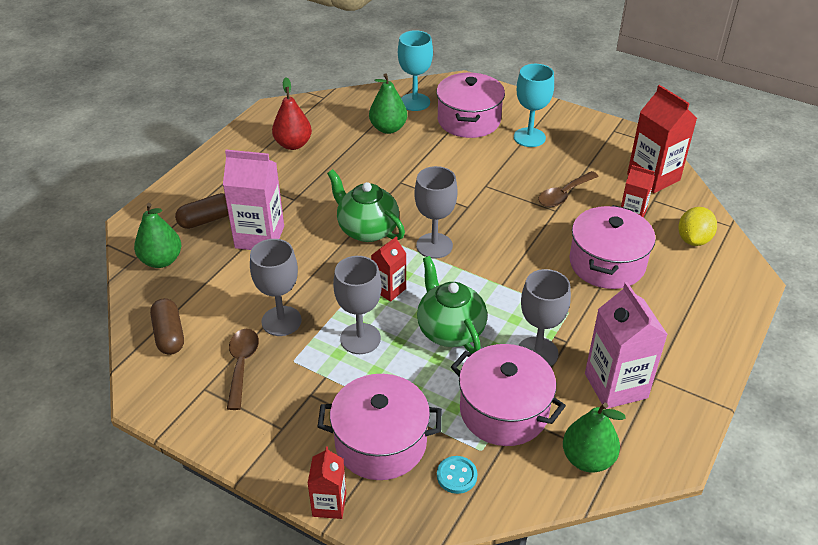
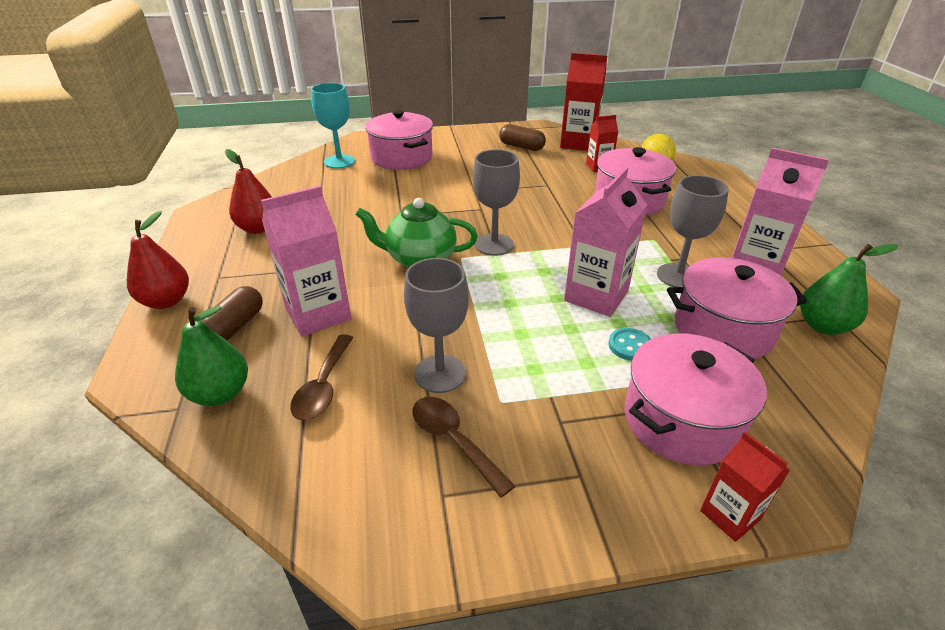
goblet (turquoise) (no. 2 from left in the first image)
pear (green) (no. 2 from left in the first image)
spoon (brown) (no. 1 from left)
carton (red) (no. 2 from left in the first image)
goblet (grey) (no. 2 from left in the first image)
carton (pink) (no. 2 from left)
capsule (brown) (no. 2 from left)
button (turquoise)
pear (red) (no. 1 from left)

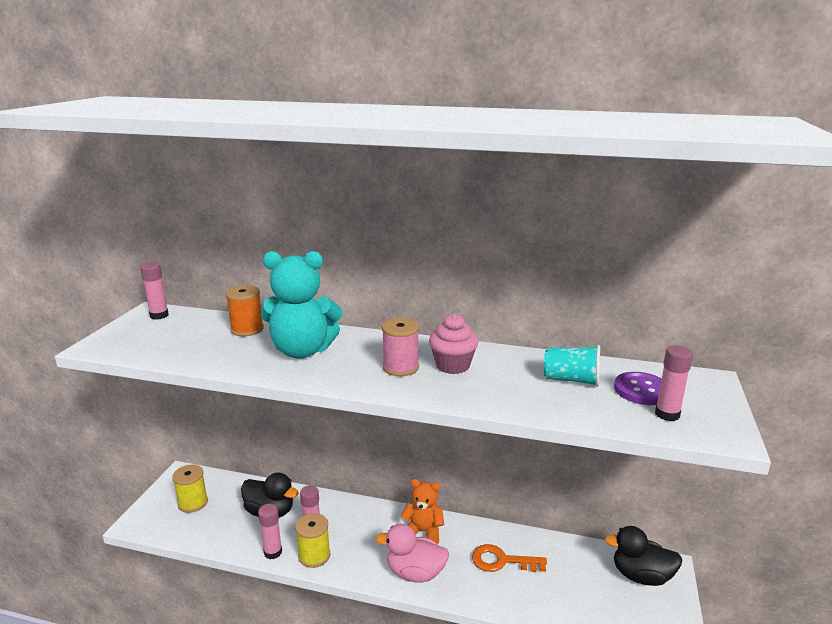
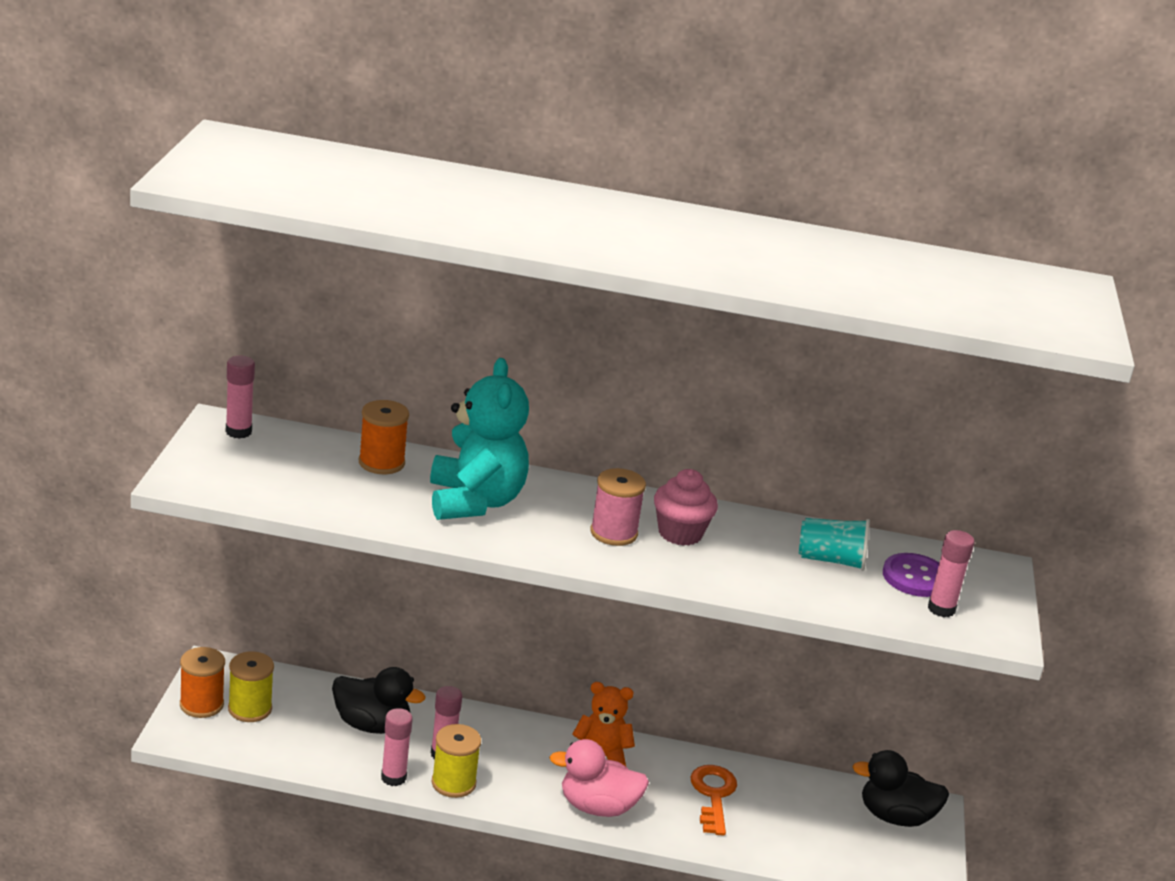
teddy bear (turquoise)
key (orange)
spool (orange) (no. 1 from left)

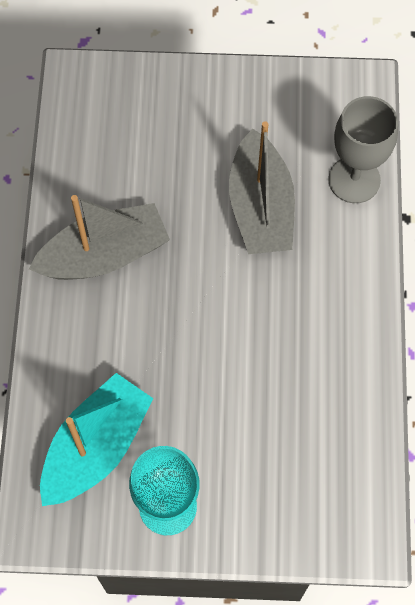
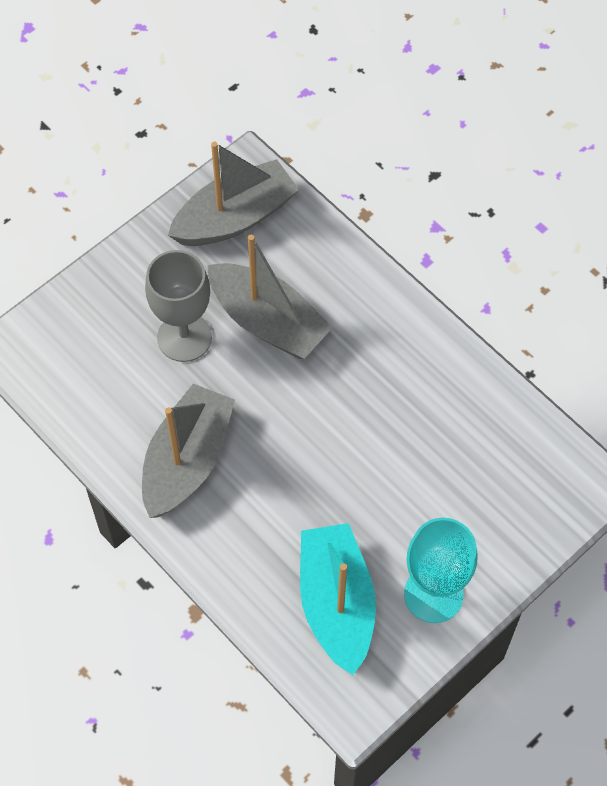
goblet (grey)
boat (grey) (no. 2 from left)

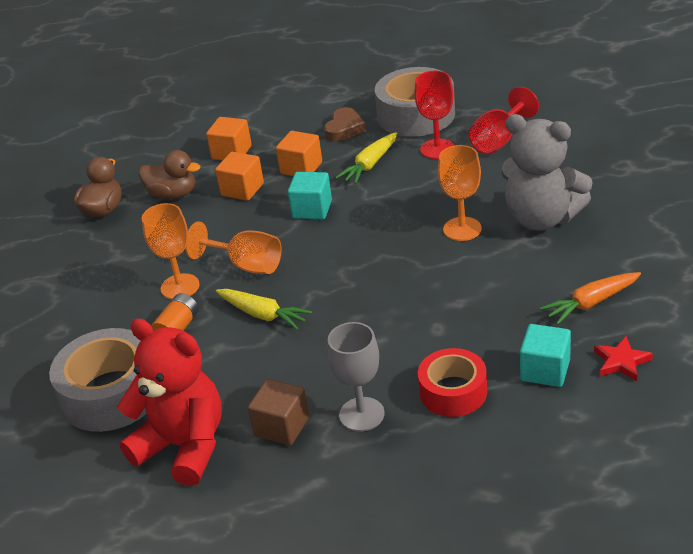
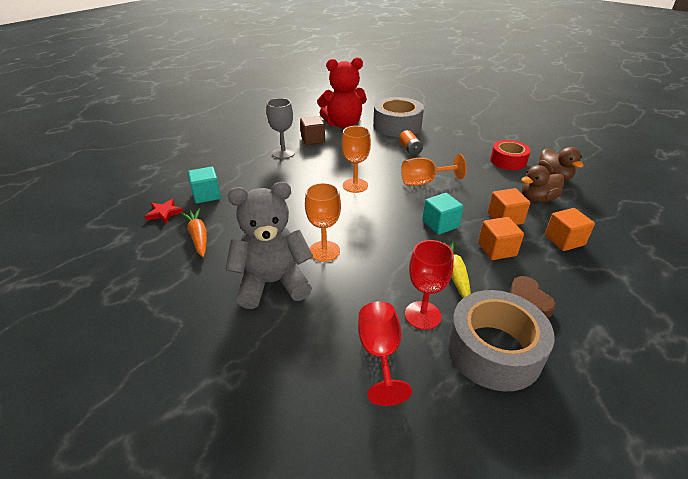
goblet (orange) (no. 2 from left)
carrot (orange)
carrot (yellow) (no. 1 from left in the first image)
tape (red)

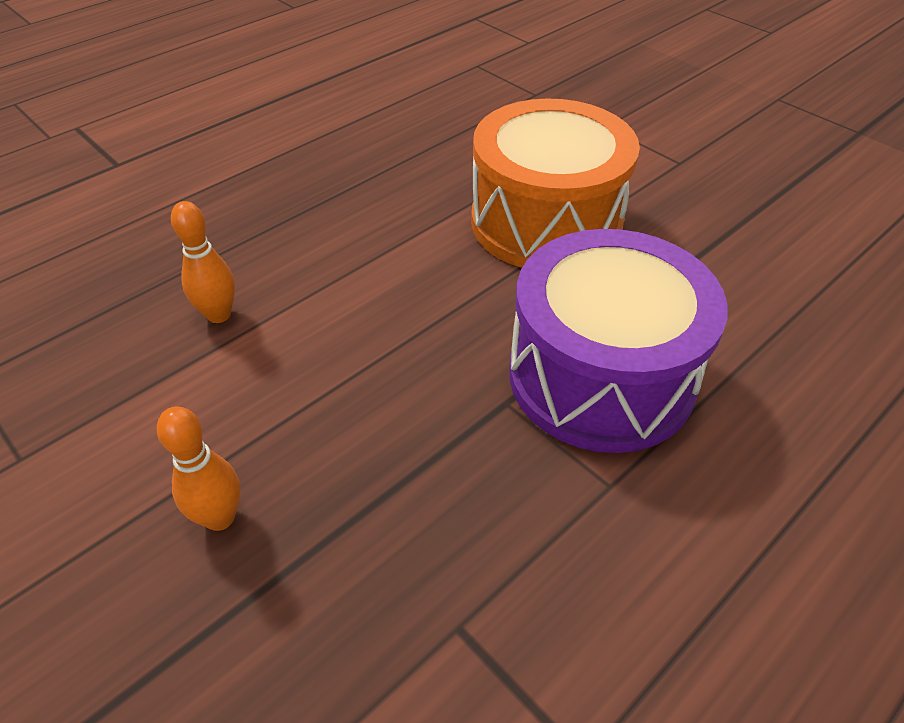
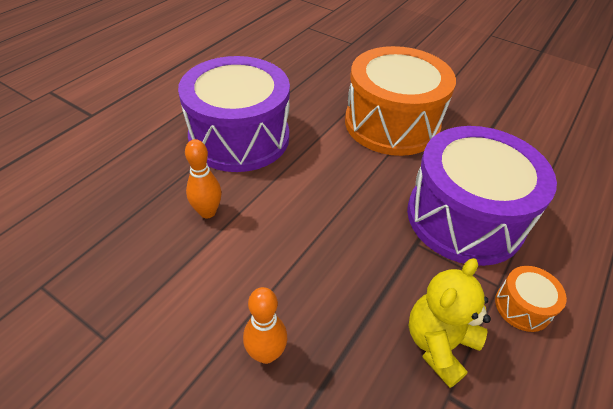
drum (purple) (no. 1 from left)
teddy bear (yellow)
drum (orange) (no. 2 from left)

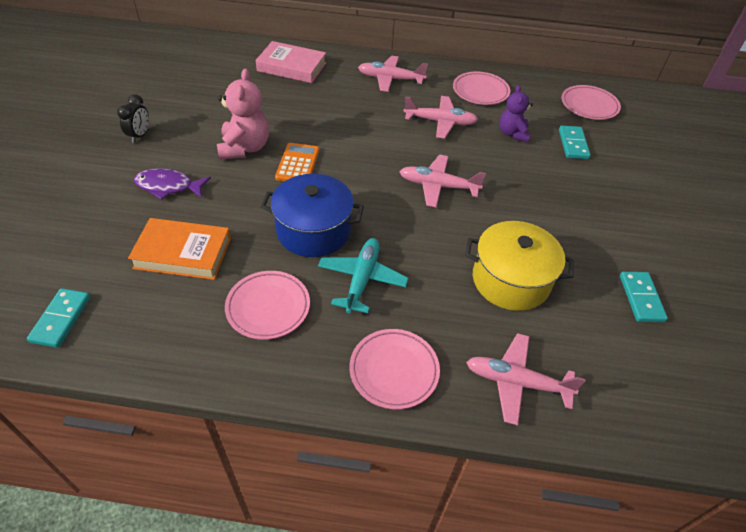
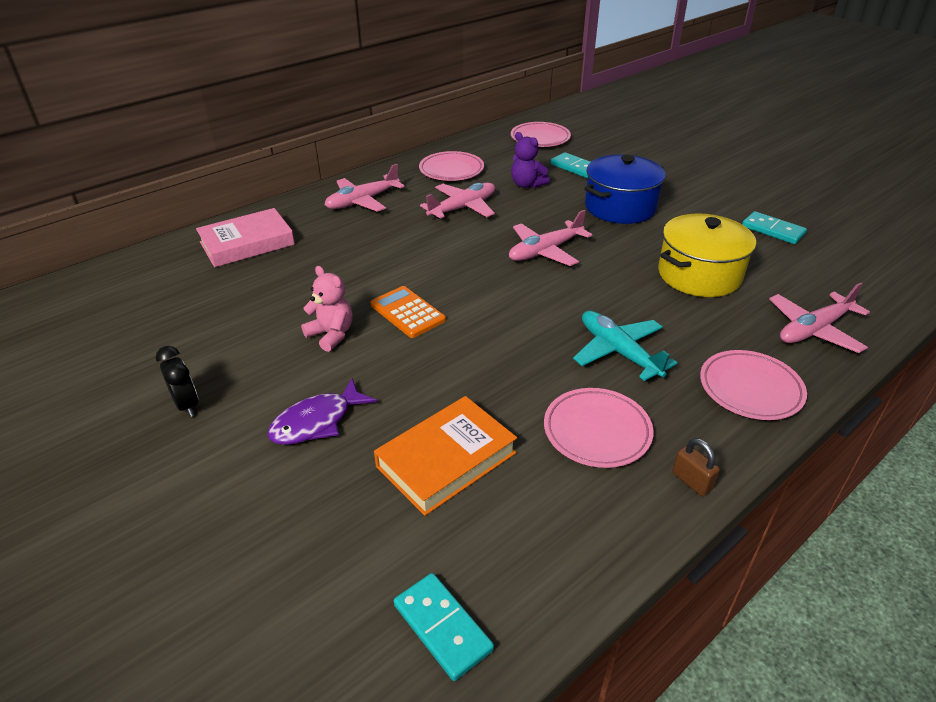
teddy bear (pink)
pot (blue)
padlock (brown)

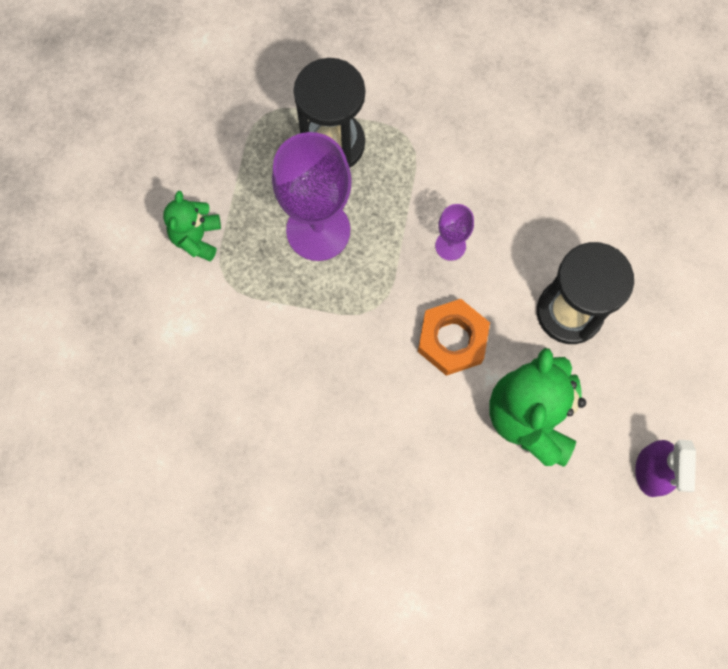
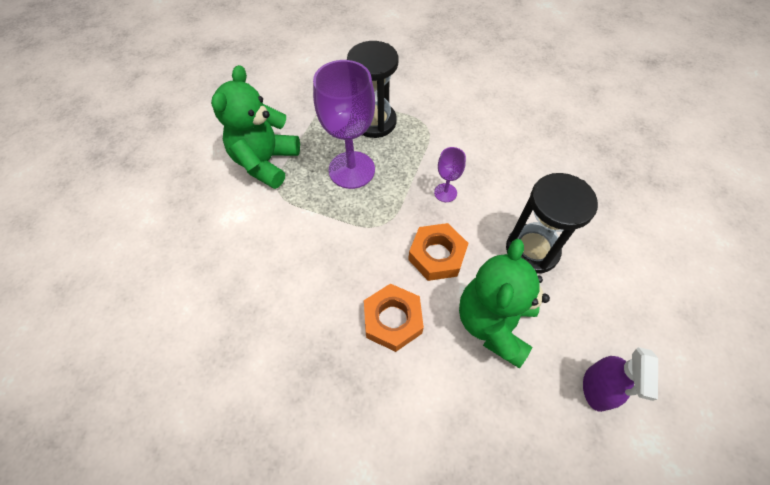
teddy bear (green) (no. 1 from left)
nut (orange) (no. 1 from left)

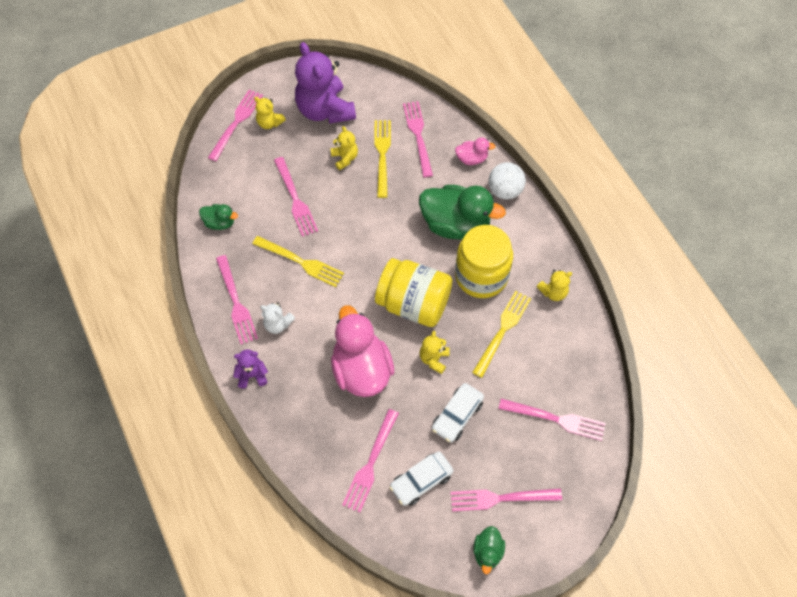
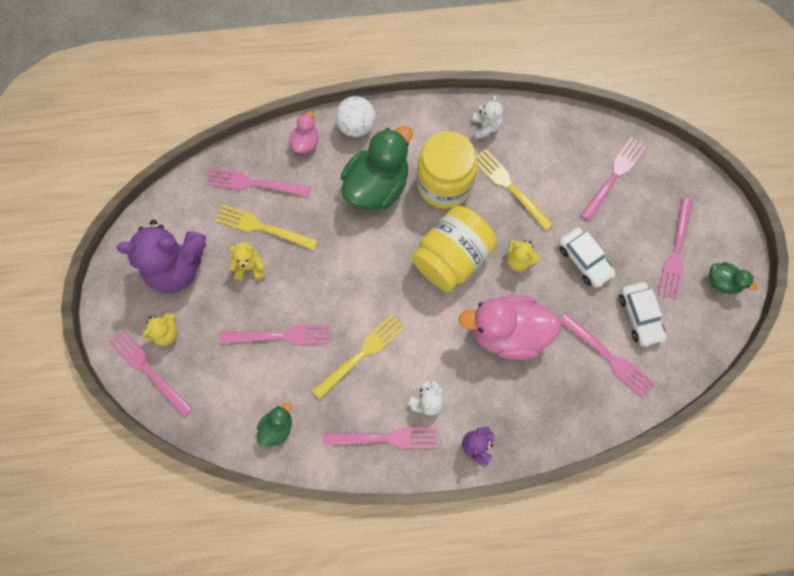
teddy bear (white) (no. 2 from left)

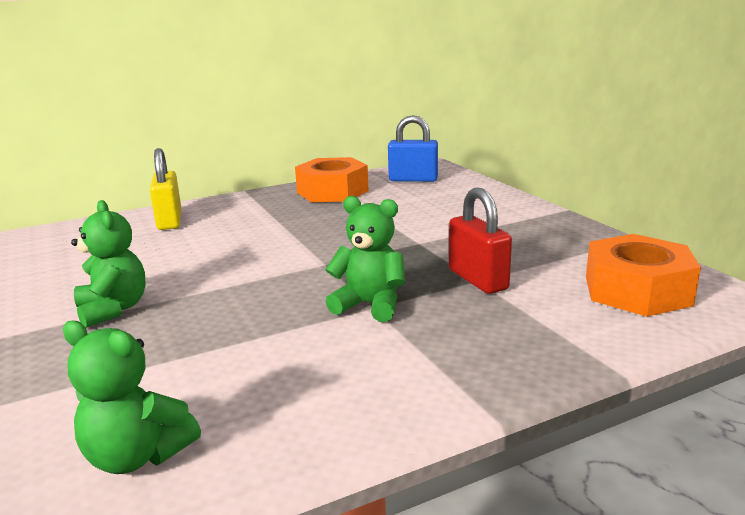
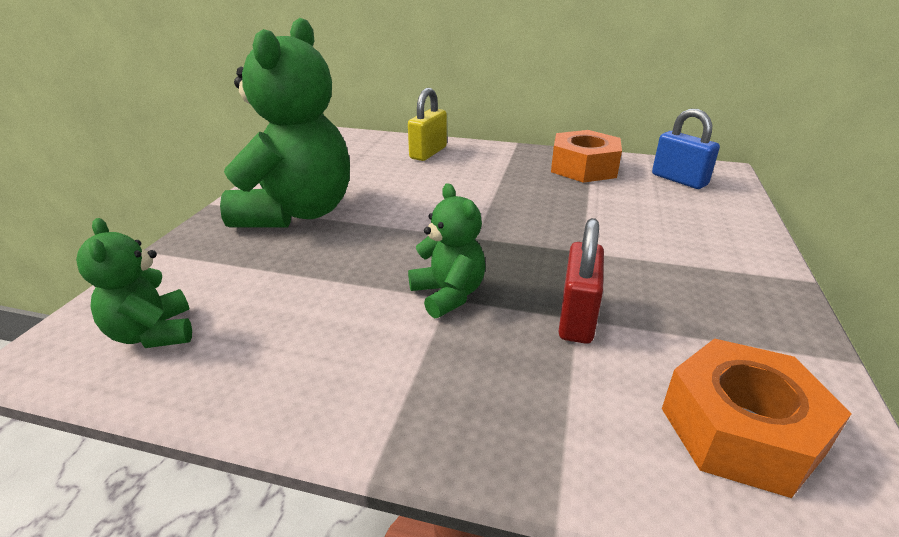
teddy bear (green) (no. 2 from left)

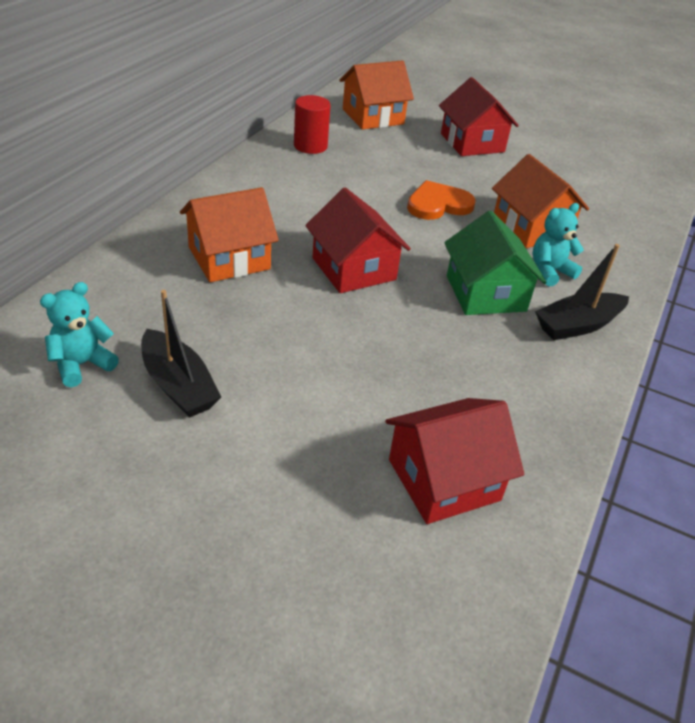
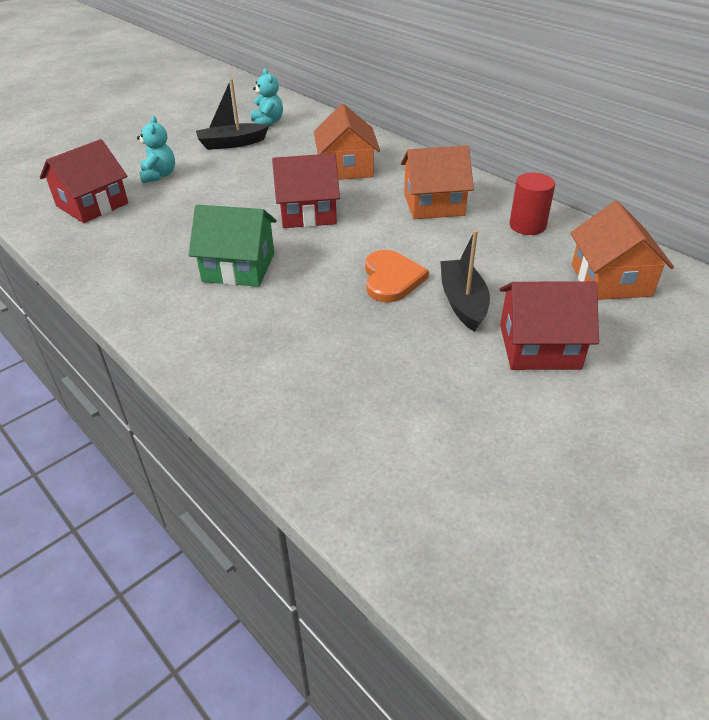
house (orange) (no. 2 from left)
teddy bear (turquoise) (no. 1 from left)
boat (black) (no. 2 from left)
house (red) (no. 1 from left)

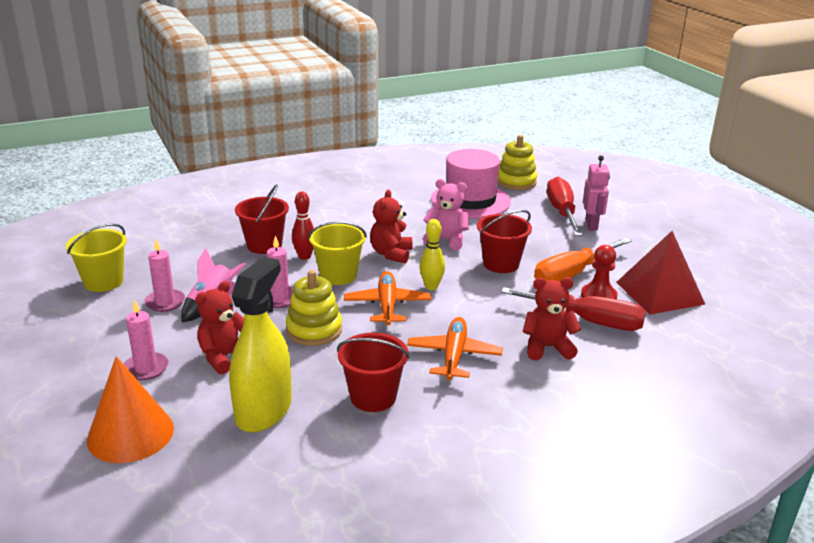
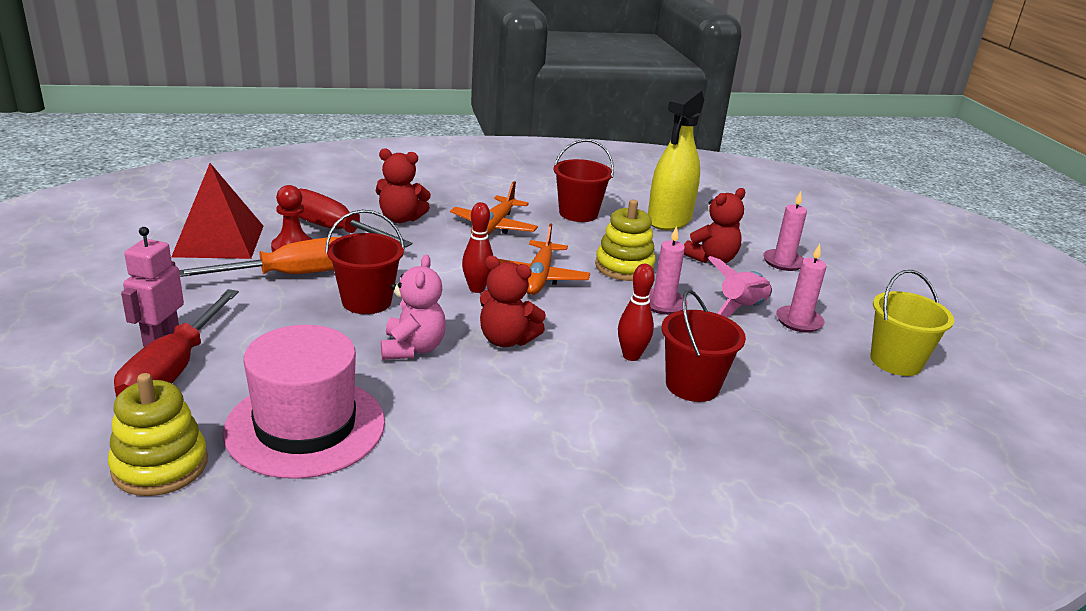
teddy bear (pink)
teddy bear (red) (no. 2 from left)
bowling pin (red) (no. 1 from left)
bucket (yellow) (no. 2 from left in the first image)
cone (orange)

